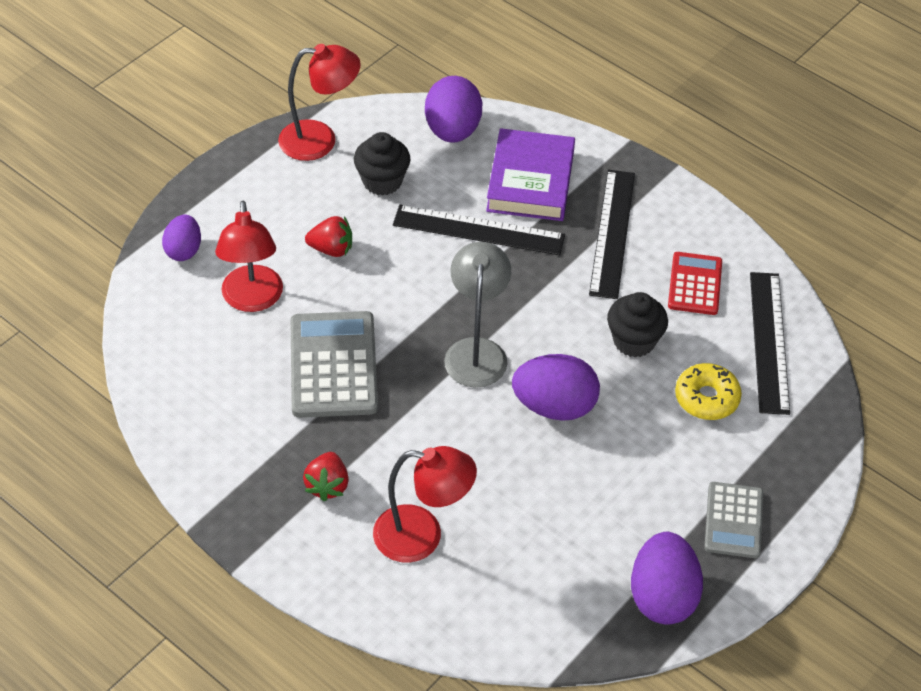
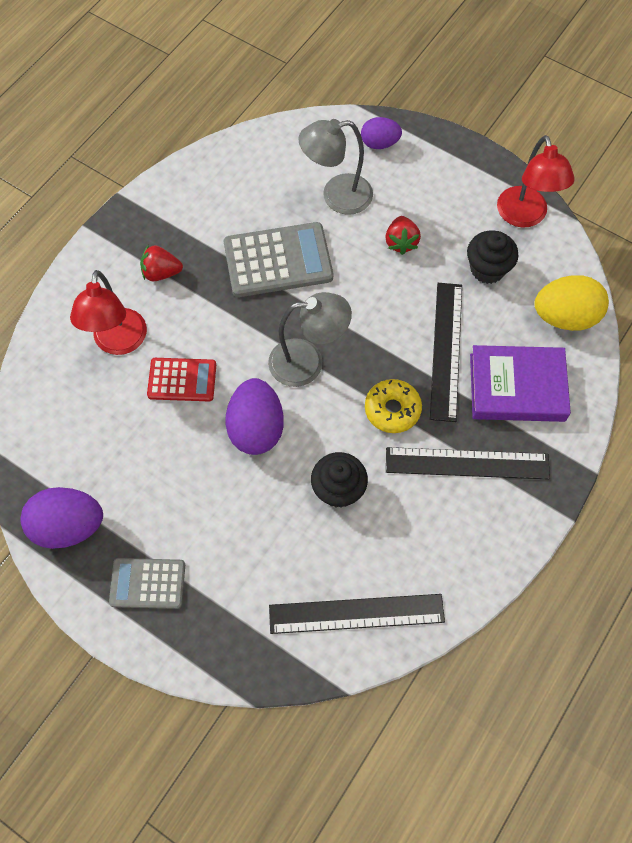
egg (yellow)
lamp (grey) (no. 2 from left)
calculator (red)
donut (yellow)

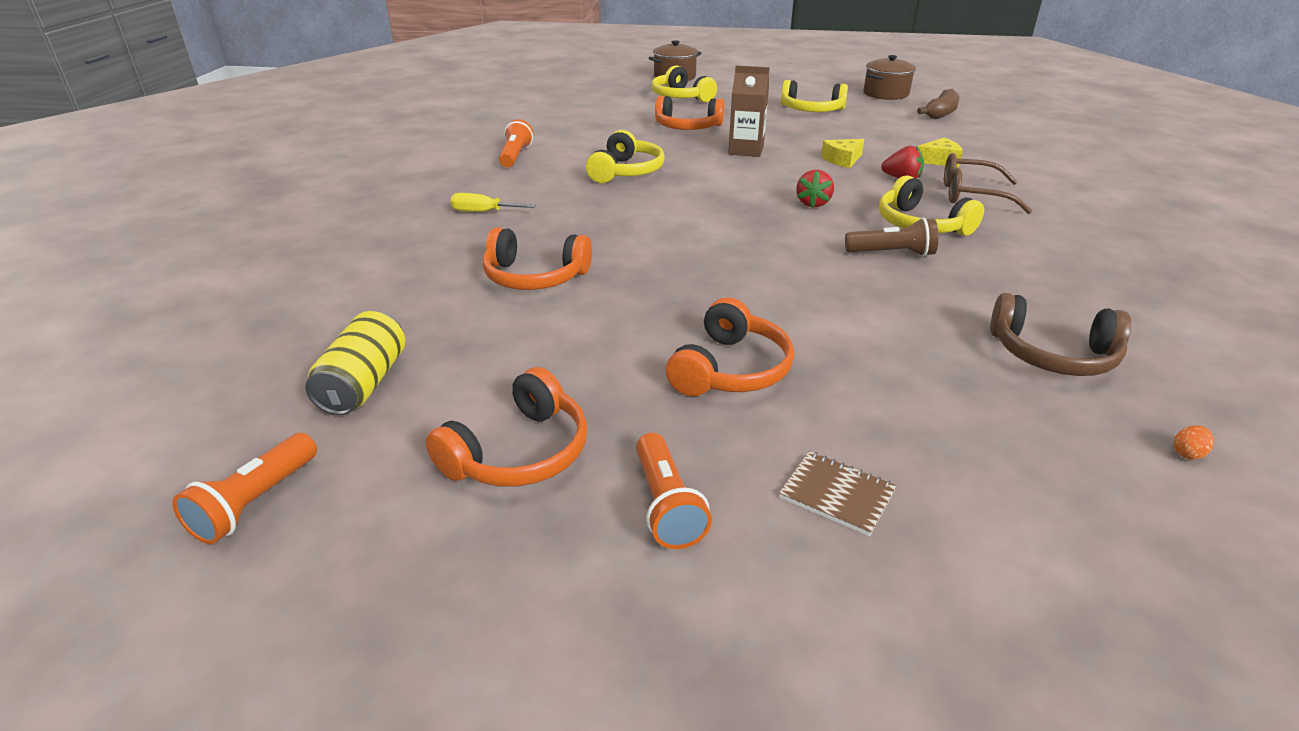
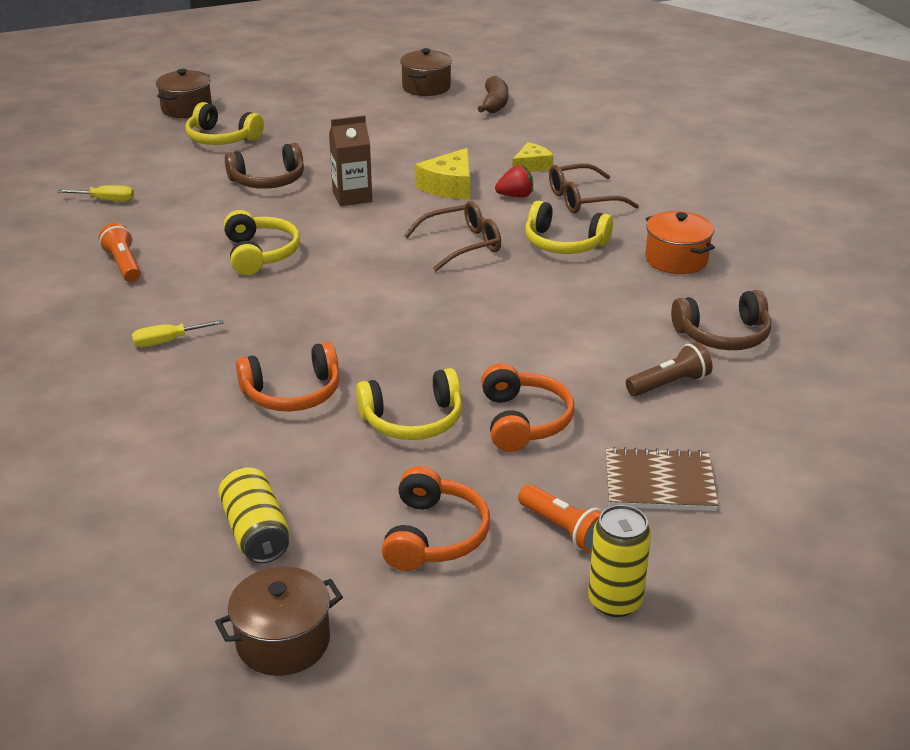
headphones (yellow) (no. 3 from left)
headphones (brown) (no. 1 from left)
cheese (yellow) (no. 1 from left)
glasses (brown) (no. 1 from left)
flashlight (brown)
egg (orange)
pot (brown) (no. 2 from left)
notebook (brown)
screwdriver (yellow) (no. 1 from left)
pot (orange)
can (yellow) (no. 2 from left)

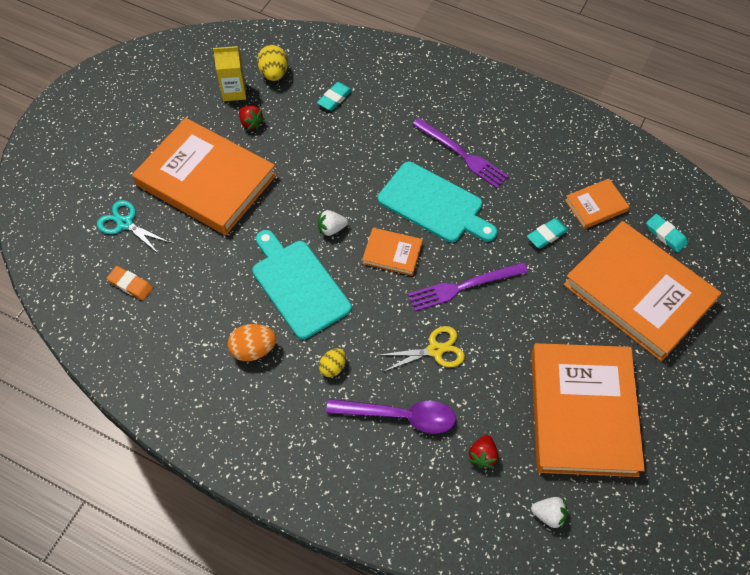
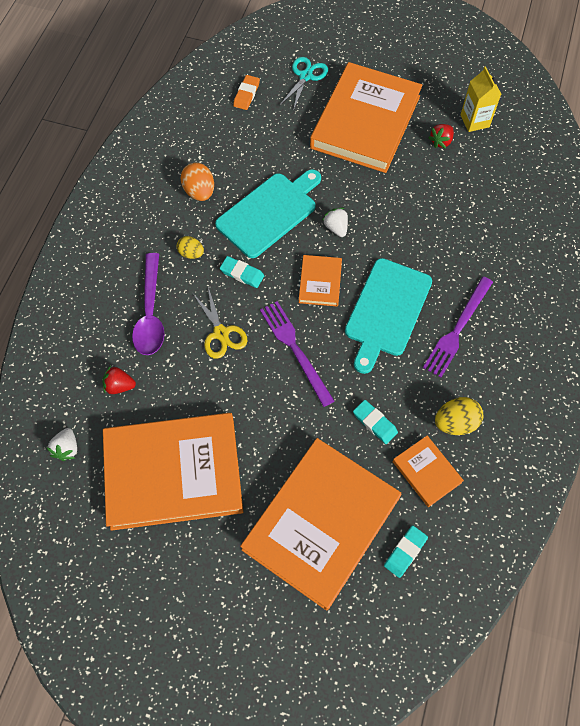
egg (yellow) (no. 2 from left)
eraser (turquoise) (no. 1 from left)

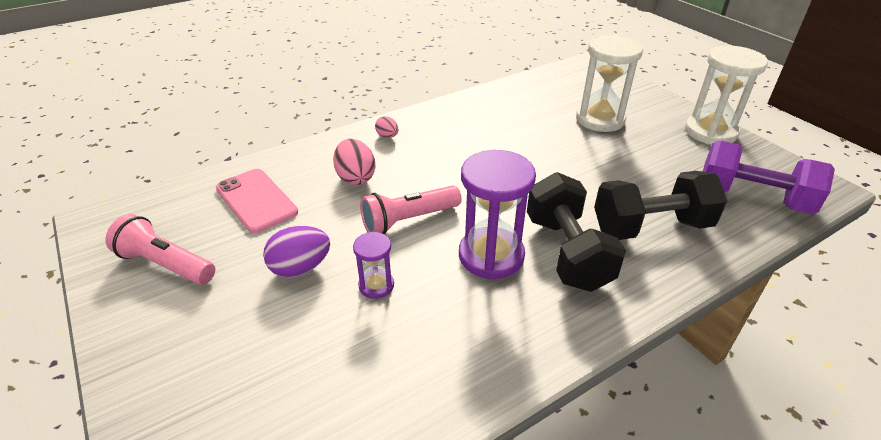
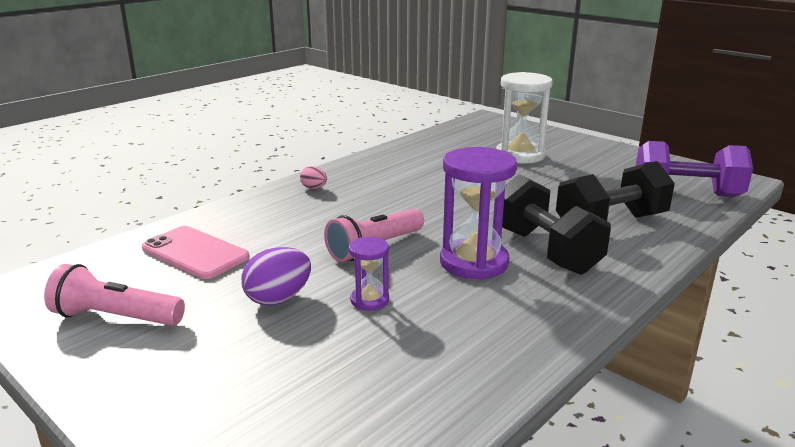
hourglass (white) (no. 2 from left in the first image)
egg (pink) (no. 1 from left in the first image)

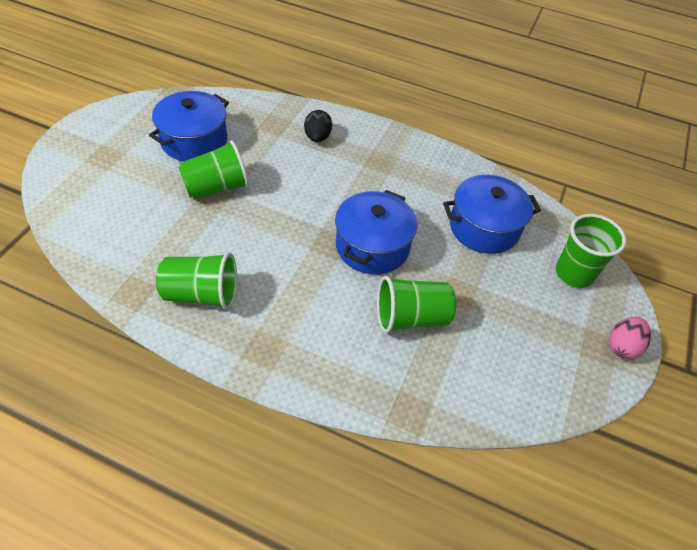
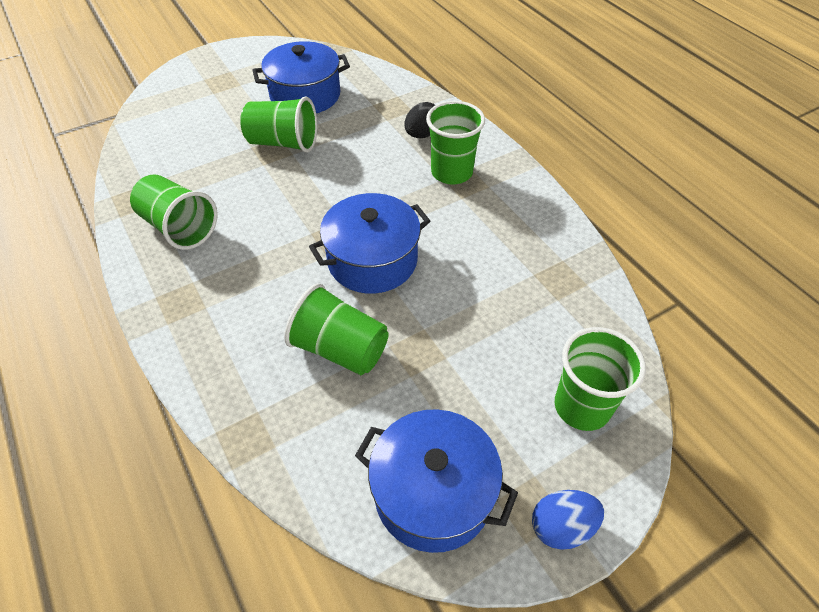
pot (blue) (no. 3 from left)
egg (blue)
cup (green) (no. 4 from left)

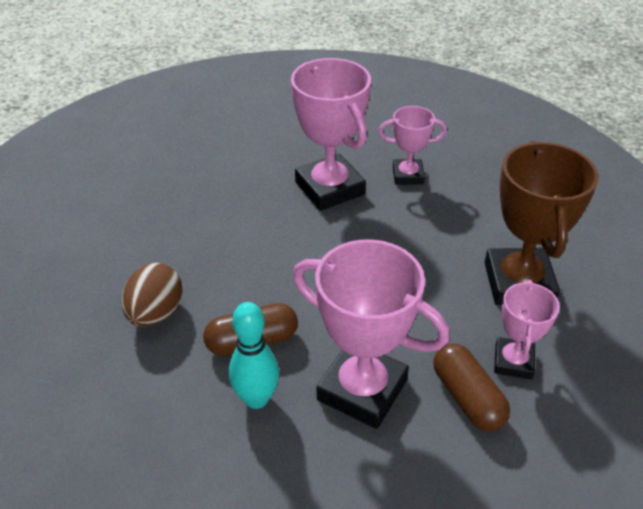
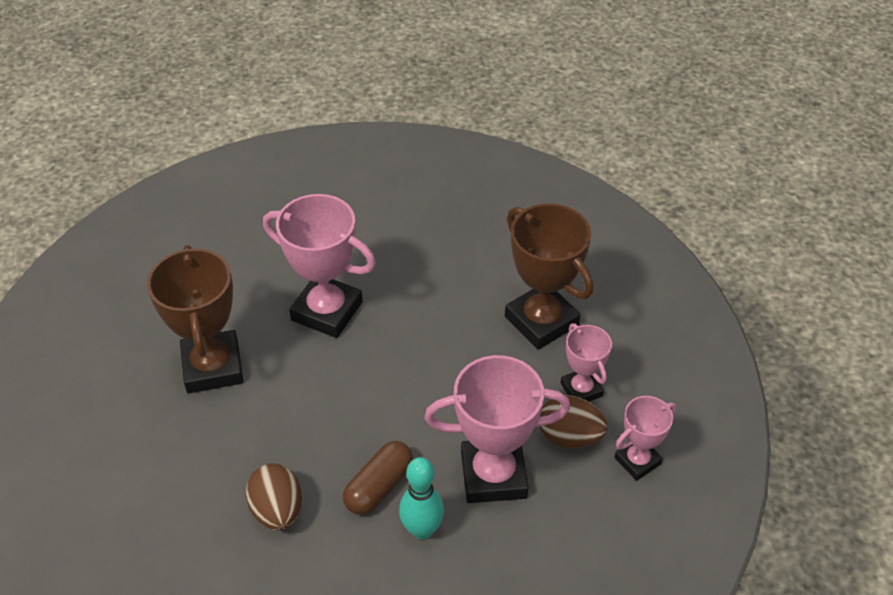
trophy (pink) (no. 4 from left)
egg (brown) (no. 2 from left)
trophy (brown) (no. 1 from left)

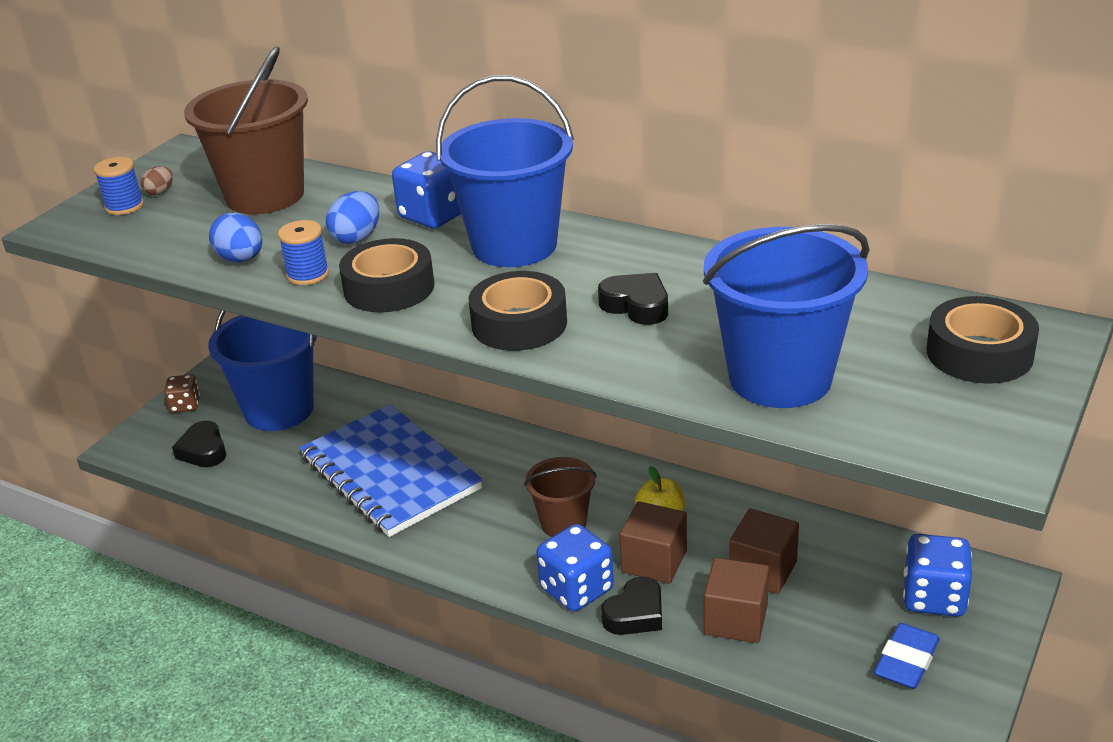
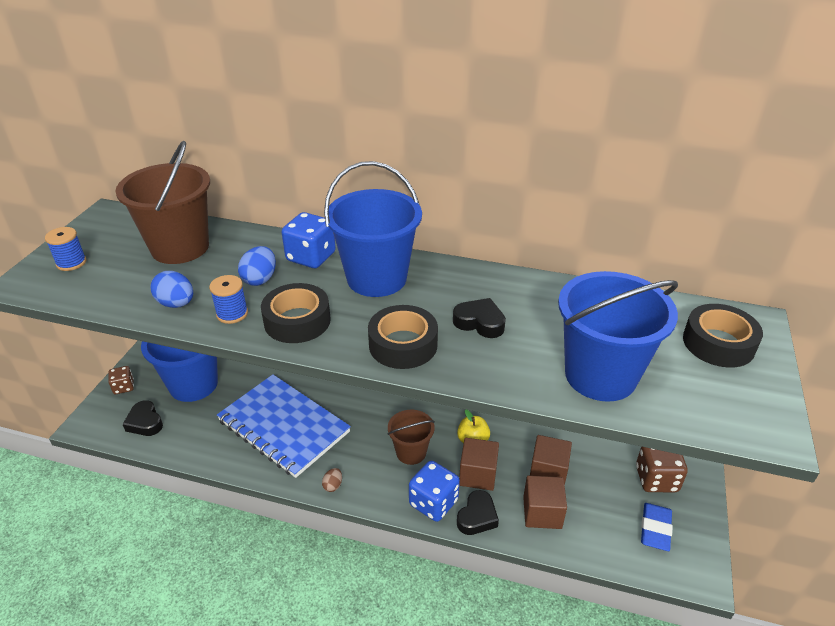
egg (brown)
dice (brown) (no. 2 from left)

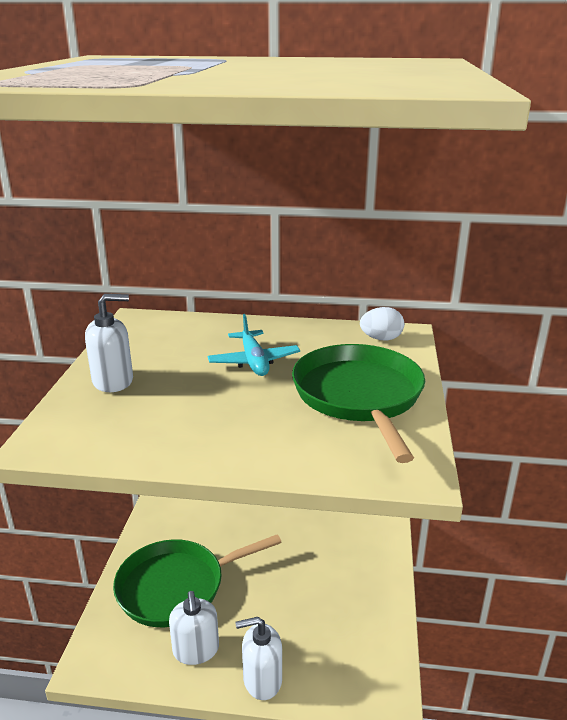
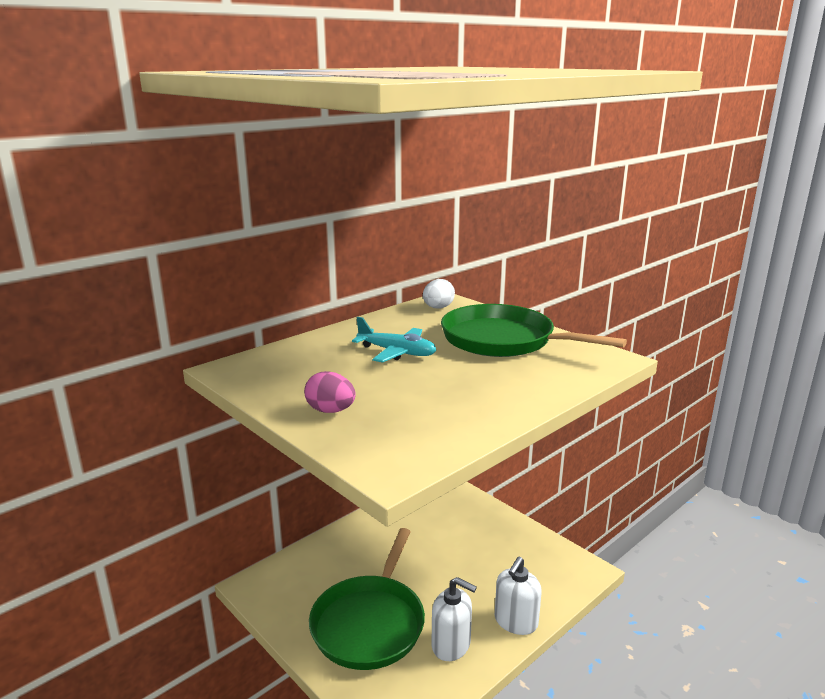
egg (pink)

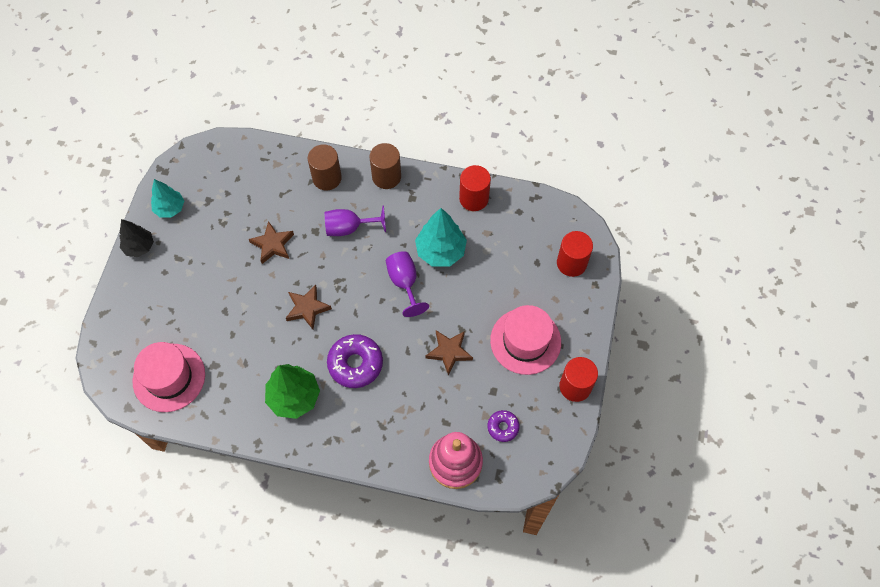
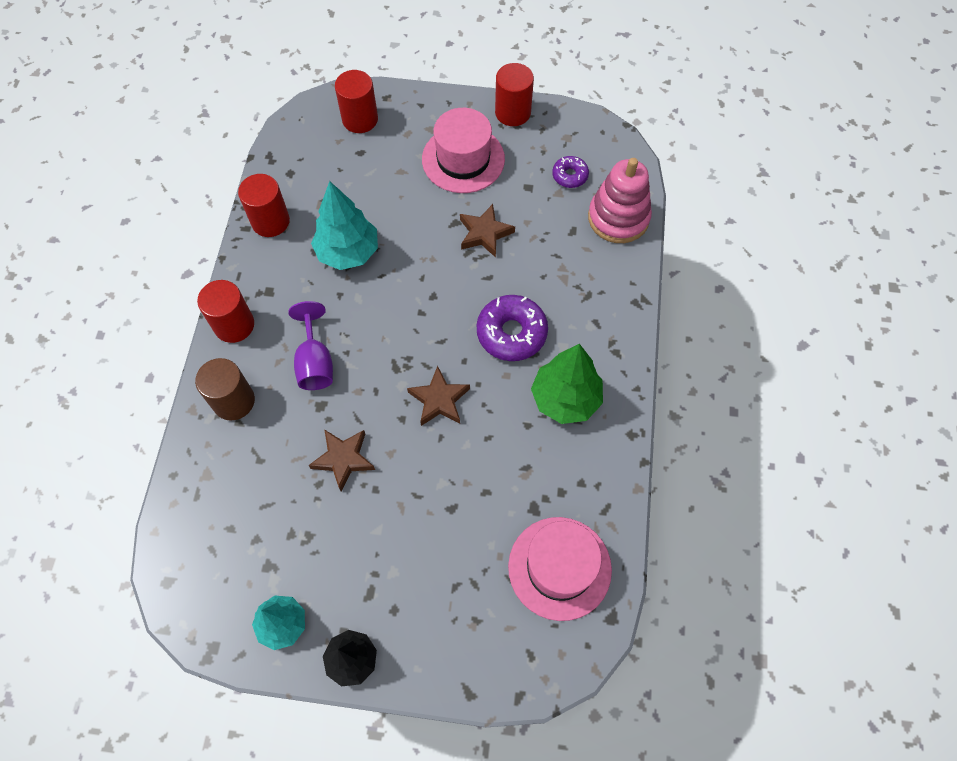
cylinder (red) (no. 1 from left)
goblet (purple) (no. 2 from left in the first image)

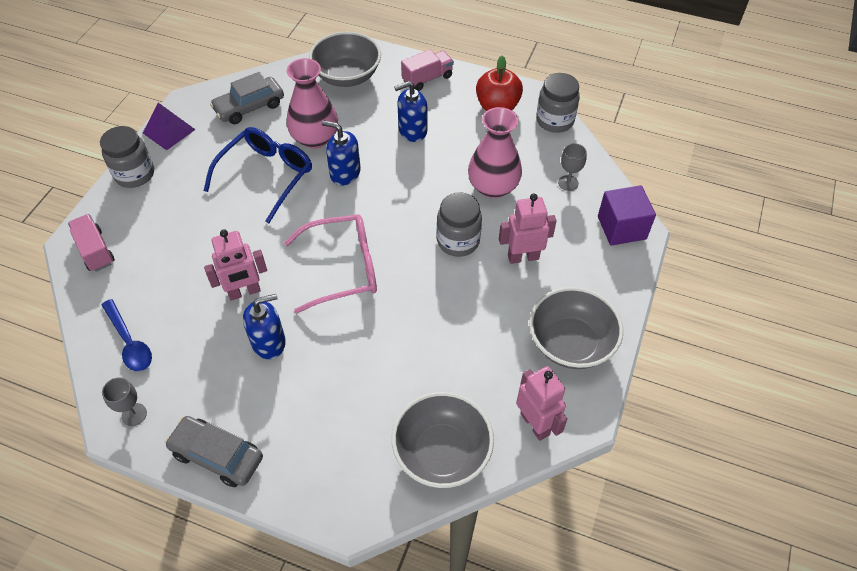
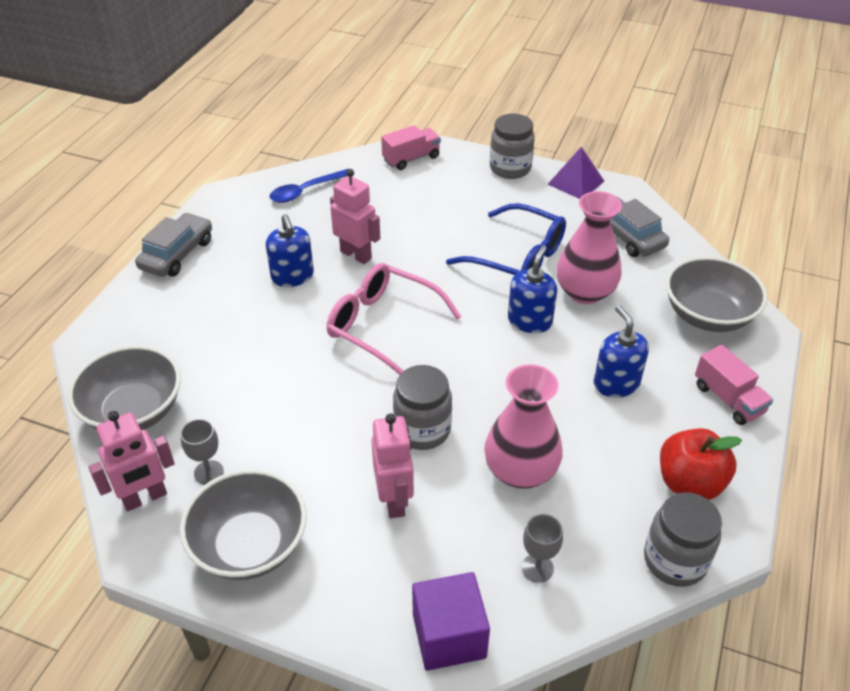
glasses (pink)
robot (pink) (no. 2 from left)
goblet (grey) (no. 1 from left)

